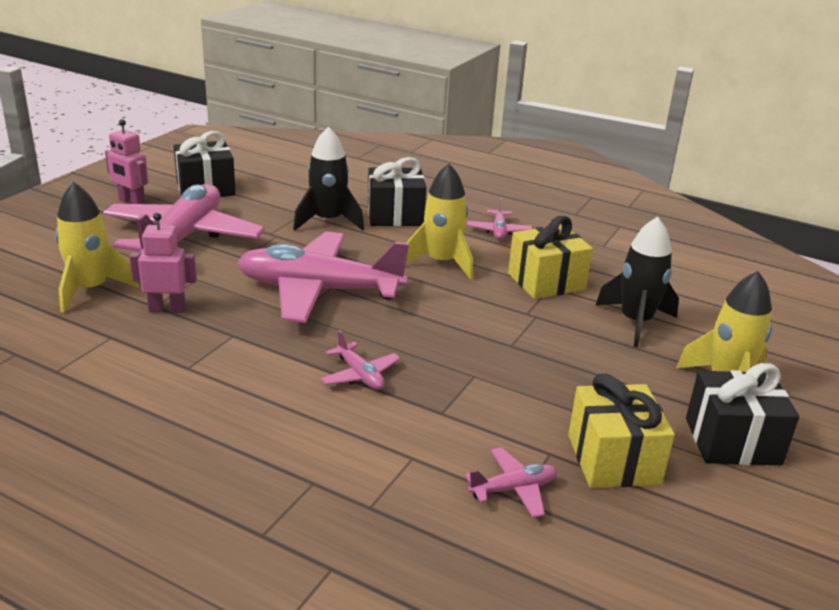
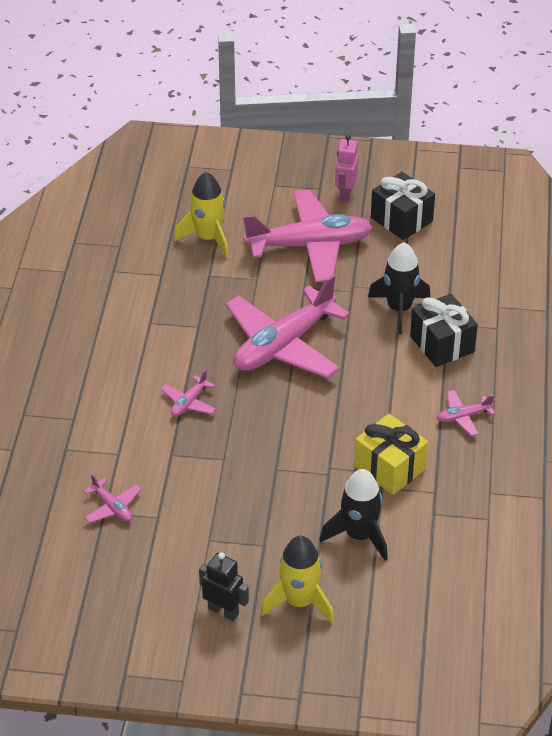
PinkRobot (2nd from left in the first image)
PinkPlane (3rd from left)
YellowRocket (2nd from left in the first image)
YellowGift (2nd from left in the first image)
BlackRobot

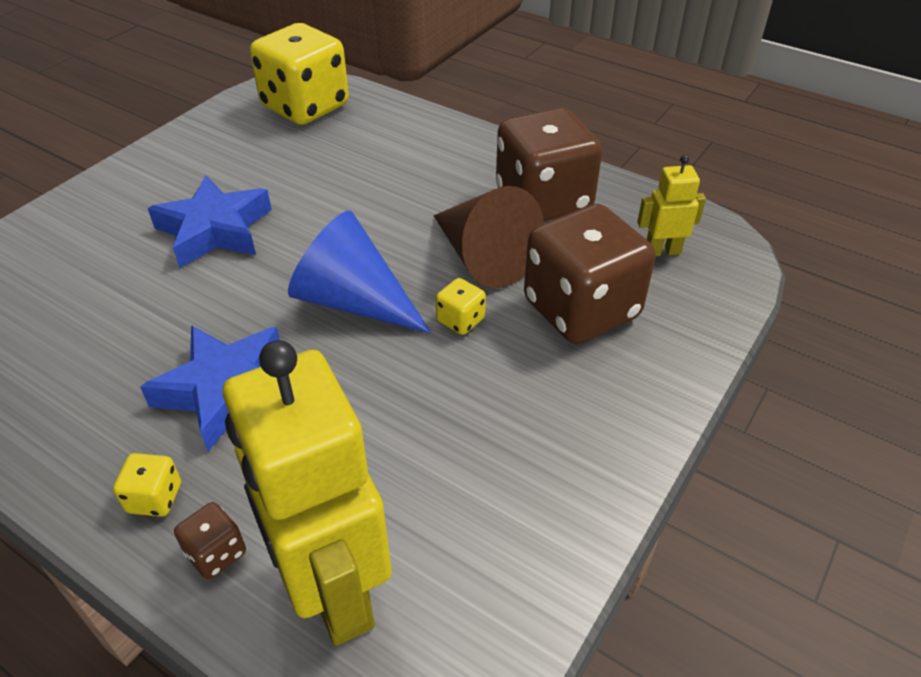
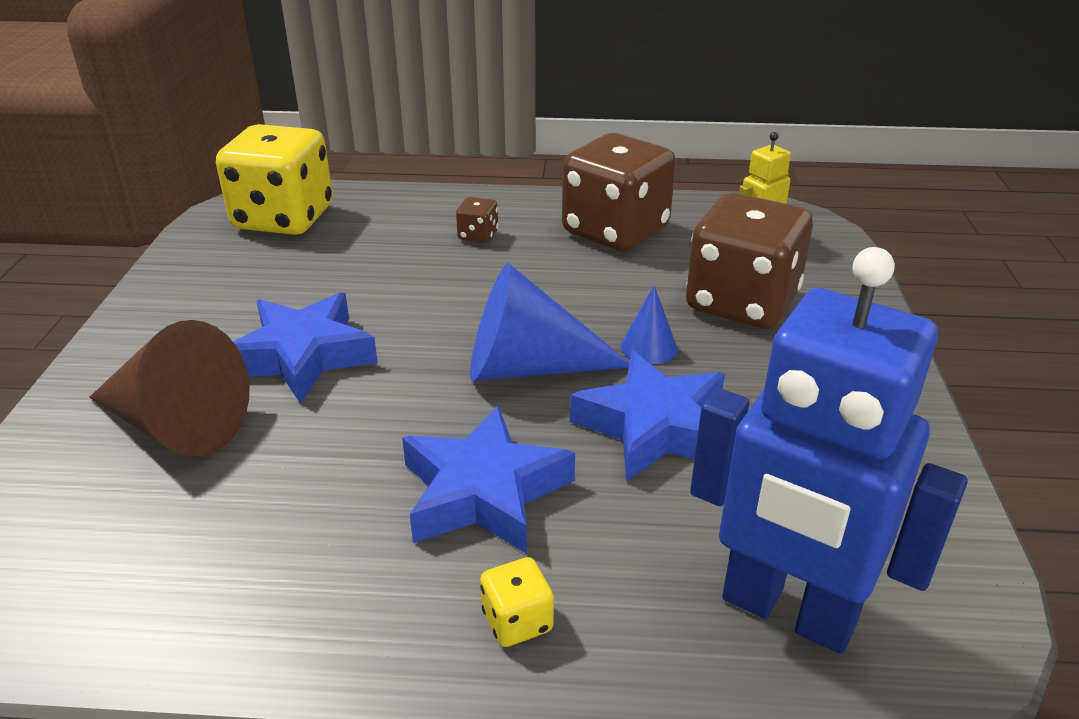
BrownDice (1st from left)
BlueRobot
BrownCone
BlueCone (2nd from left)
BlueStar (3rd from left)

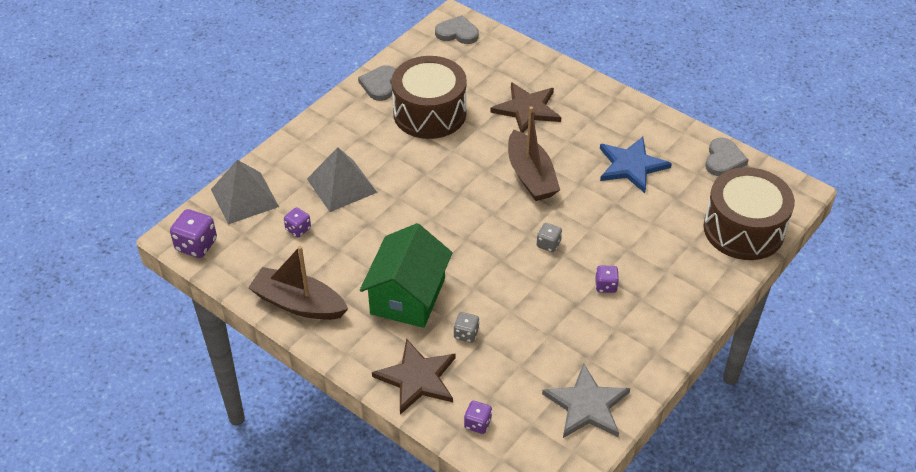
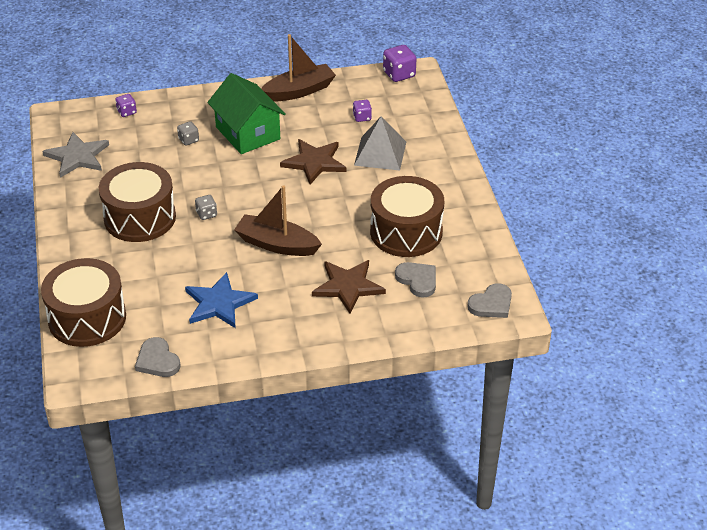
GreyPyramid (1st from left in the first image)
GreyHeart (2nd from left)
BrownStar (1st from left)
BrownDrum (2nd from left)

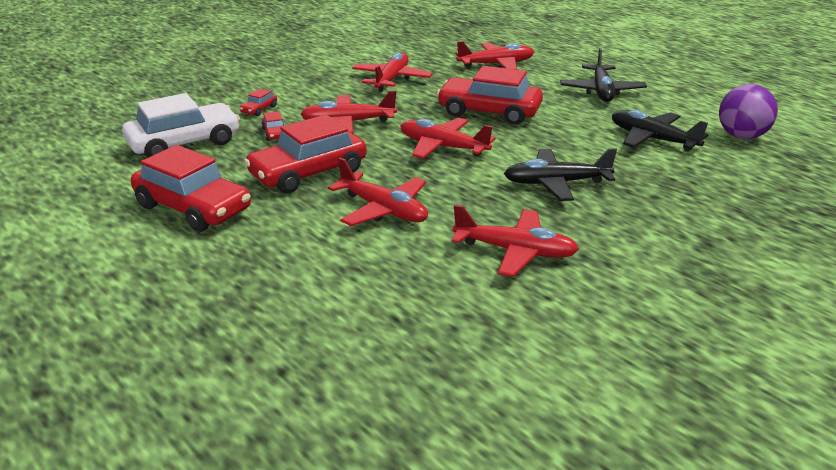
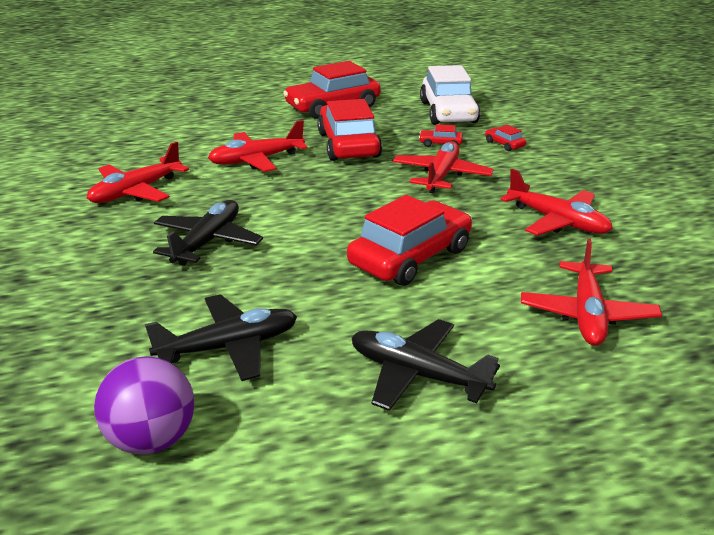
RedPlane (4th from left in the first image)

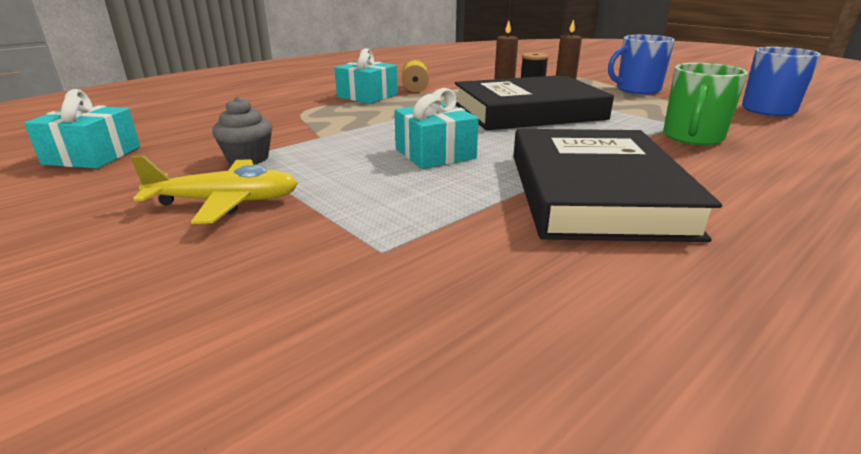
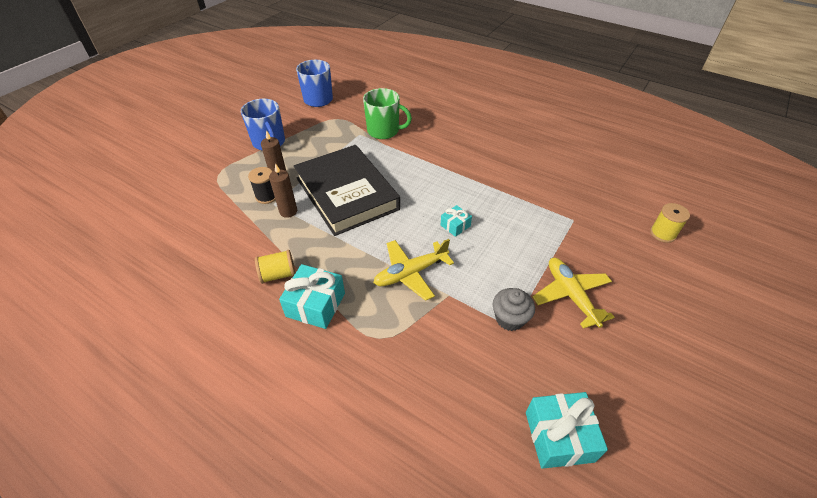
TurquoiseGift (2nd from left)
BlackBook (2nd from left in the first image)
YellowPlane (1st from left)
YellowSpool (2nd from left)

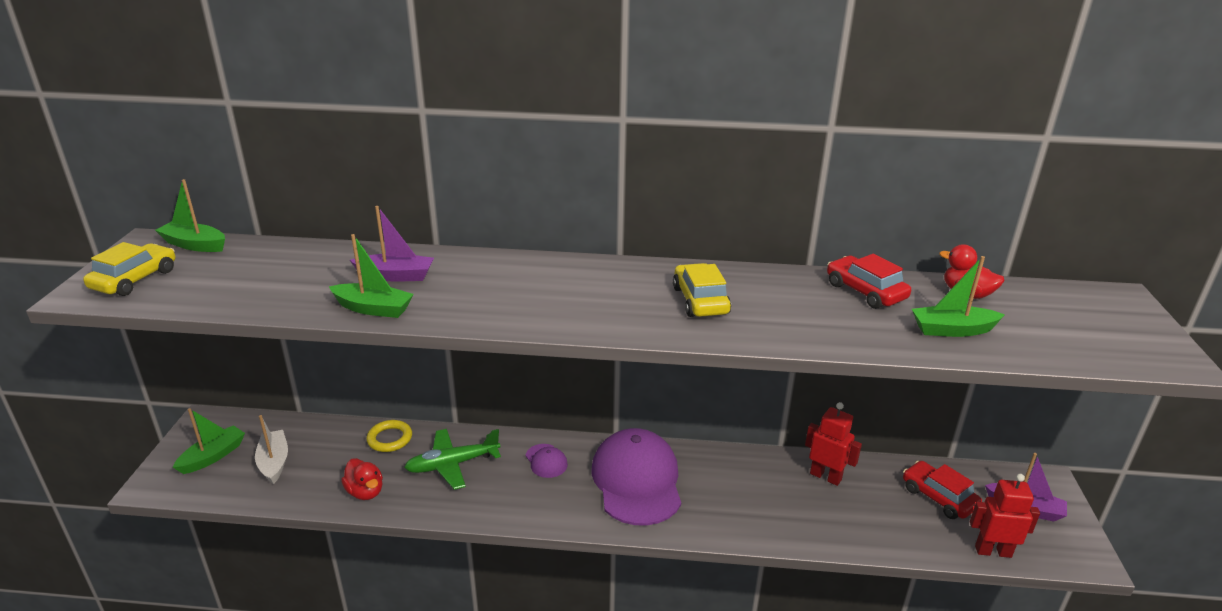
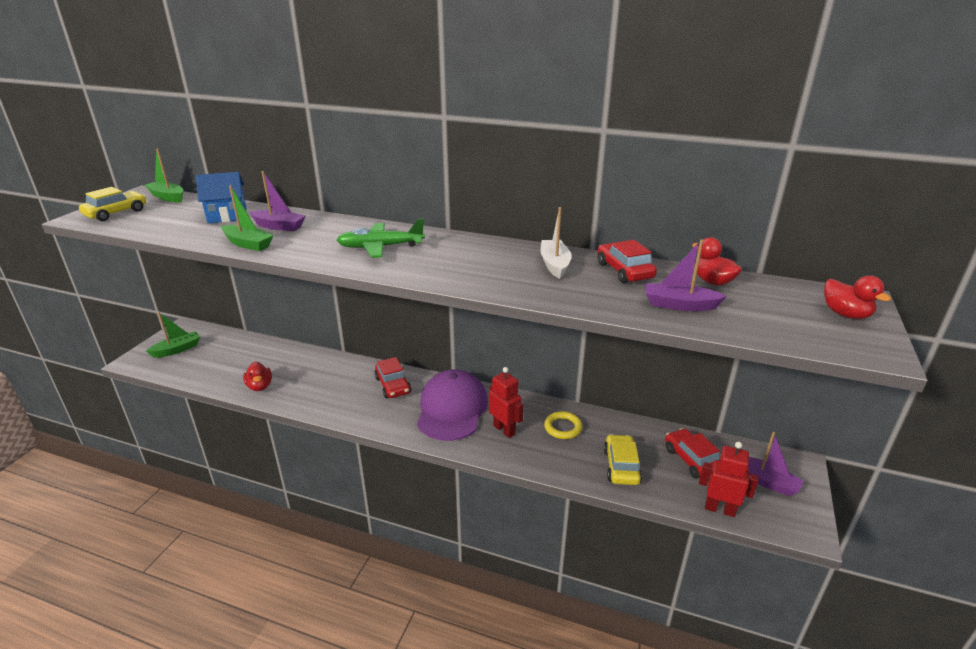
WhiteBoat
YellowRing
GreenPlane
RedCar (1st from left)
YellowCar (2nd from left)
RedRobot (1st from left)
PurpleBoat (2nd from left)
BlueHouse
RedDuck (3rd from left)

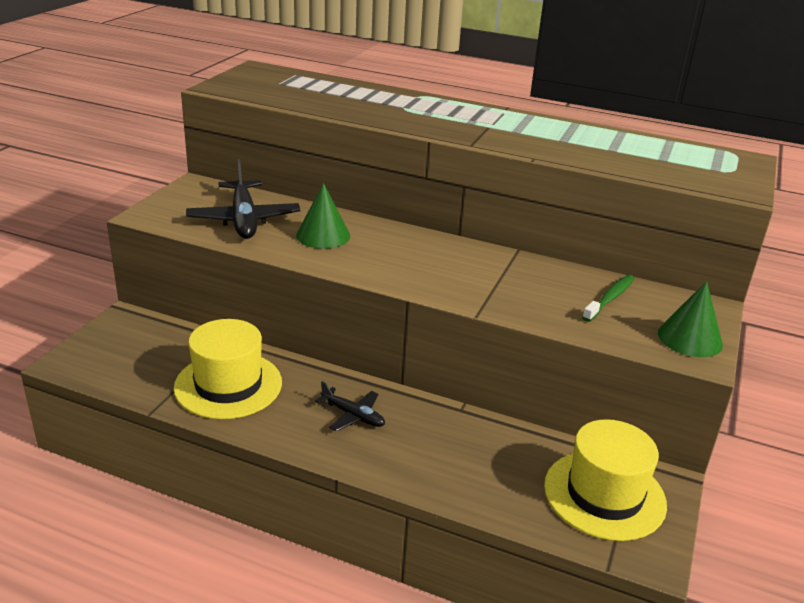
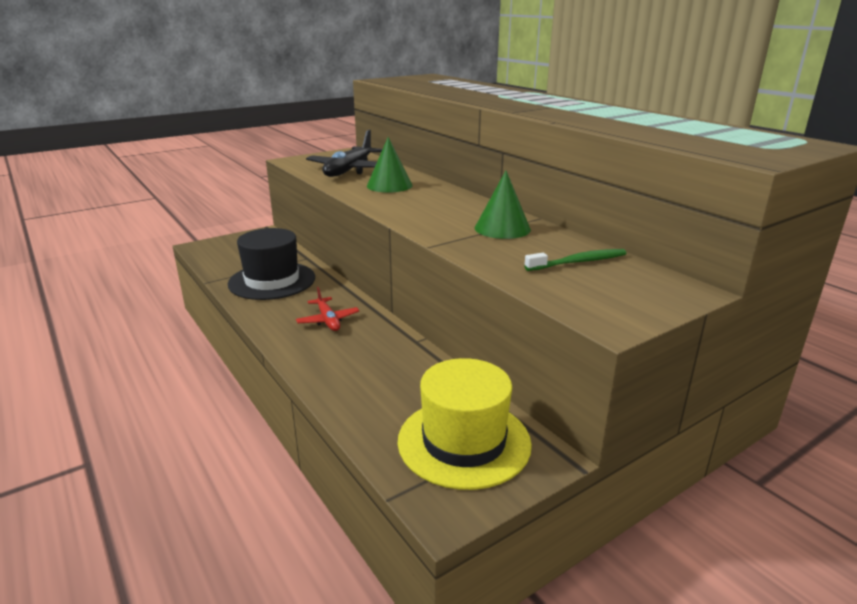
BlackHat
RedPlane
GreenCone (2nd from left)

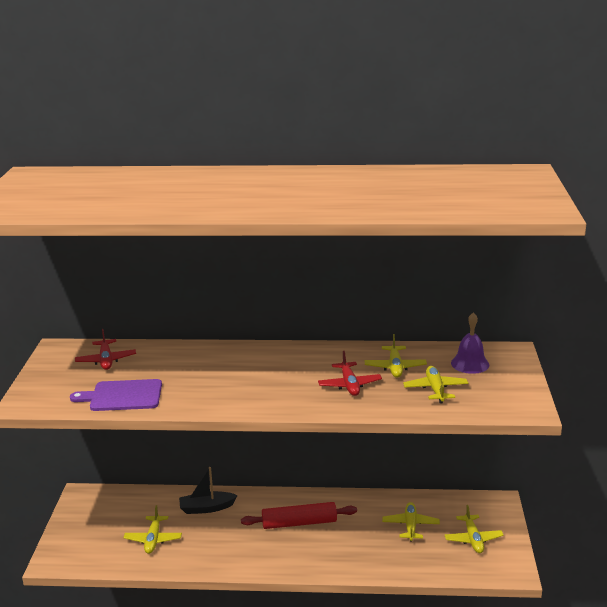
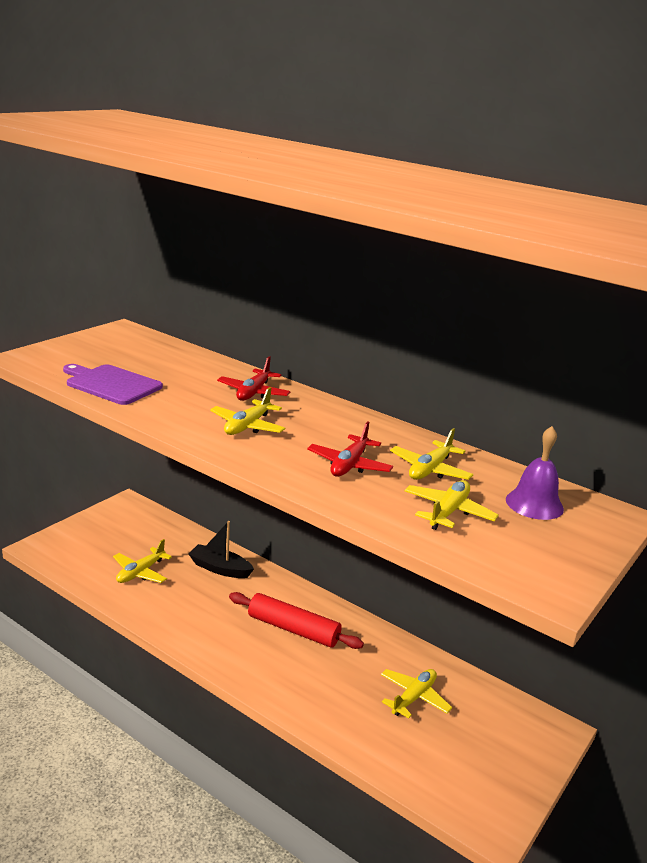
RedPlane (1st from left)
YellowPlane (2nd from left)

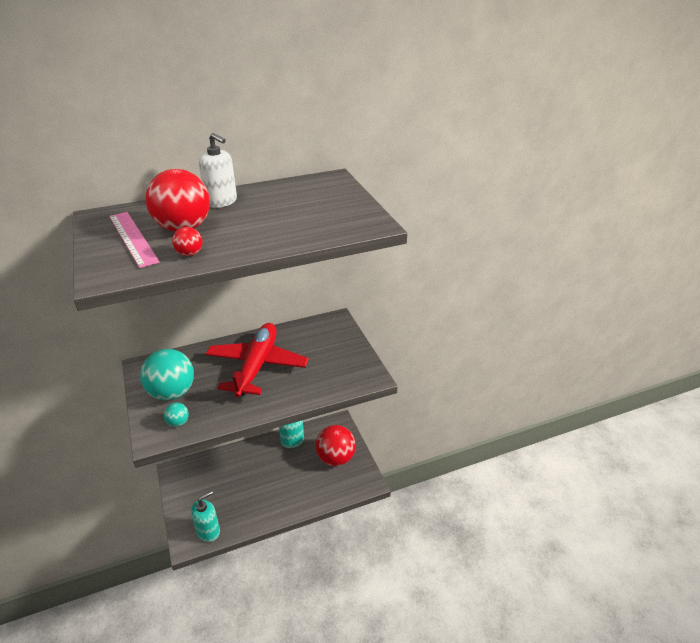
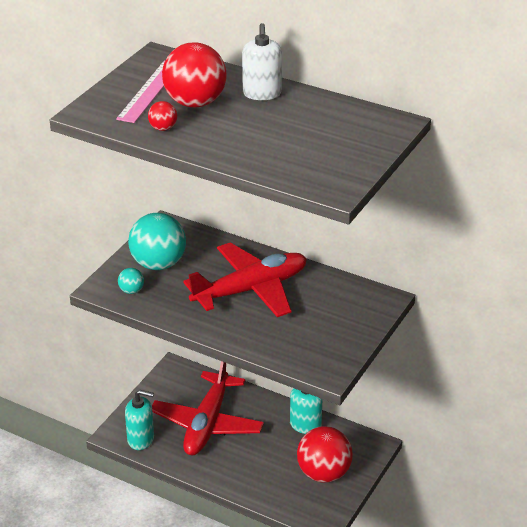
RedPlane (1st from left)

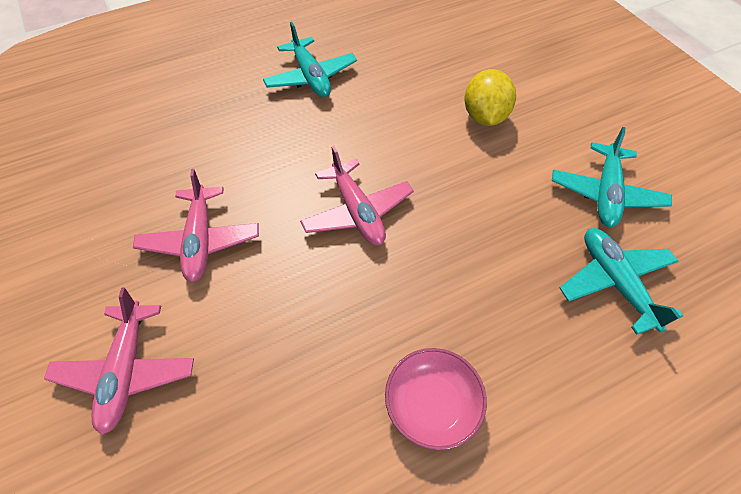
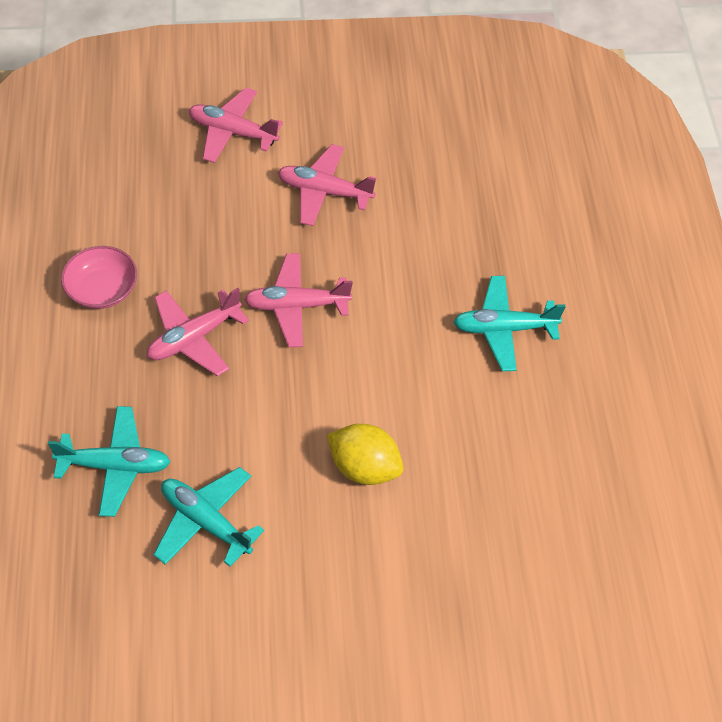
PinkPlane (1st from left)

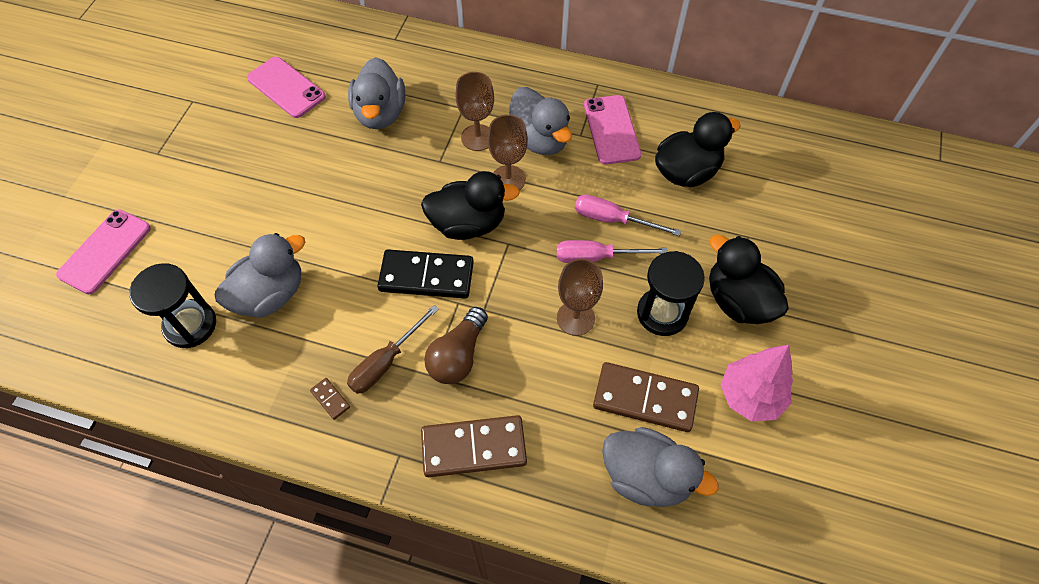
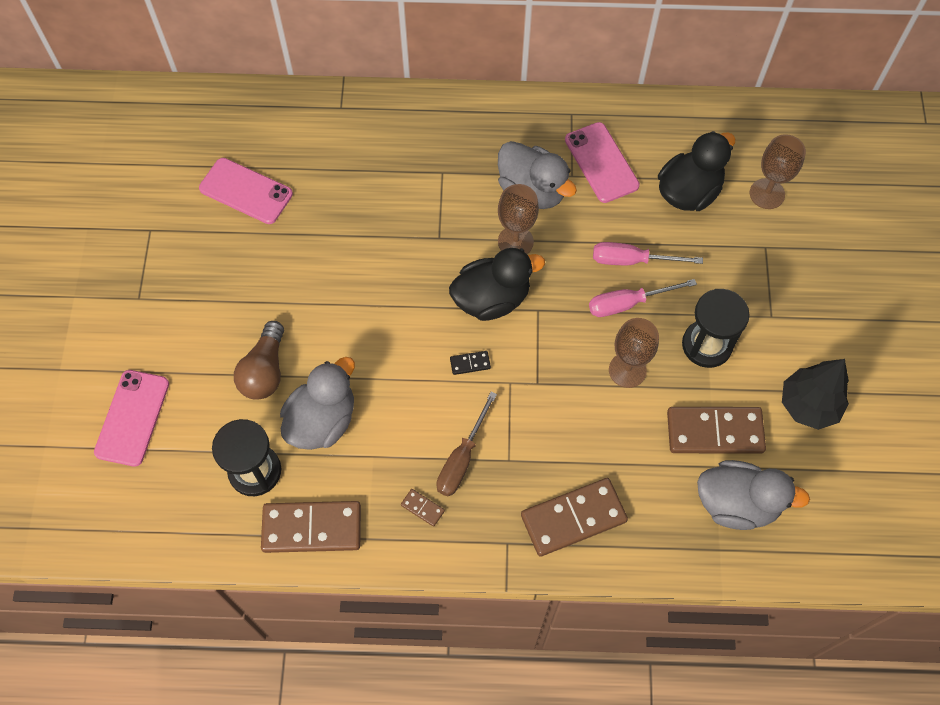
GreyDuck (2nd from left in the first image)
BlackDomino
BrownLightBulb
BrownGoblet (3rd from left)
BlackDuck (3rd from left in the first image)
BlackTree
BrownDomino (1st from left)

